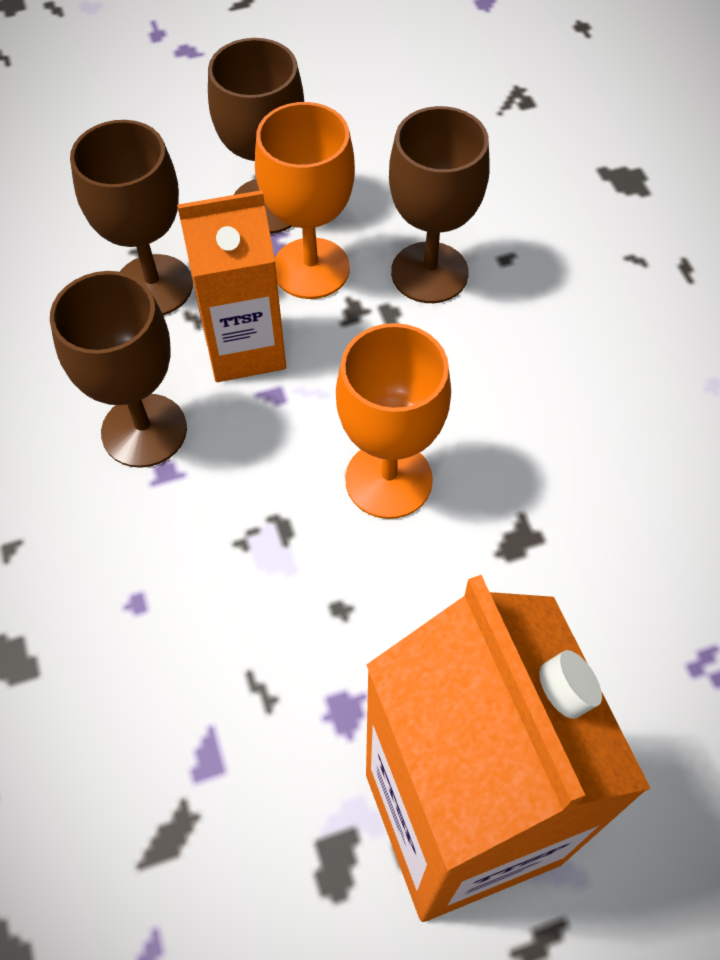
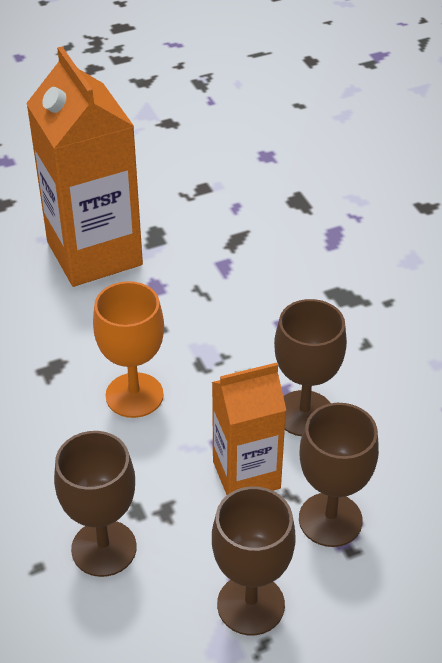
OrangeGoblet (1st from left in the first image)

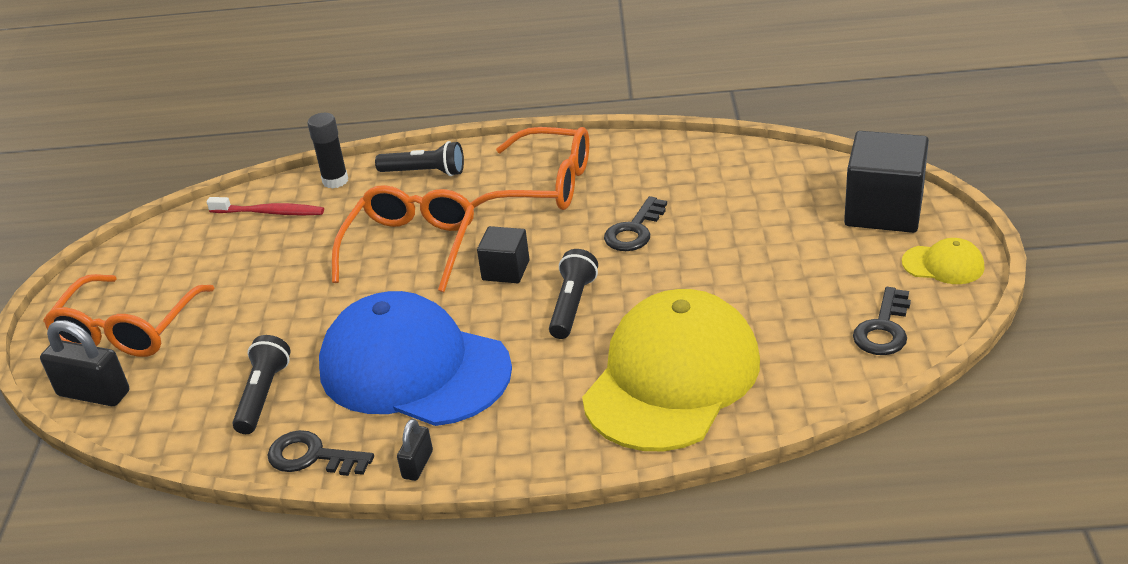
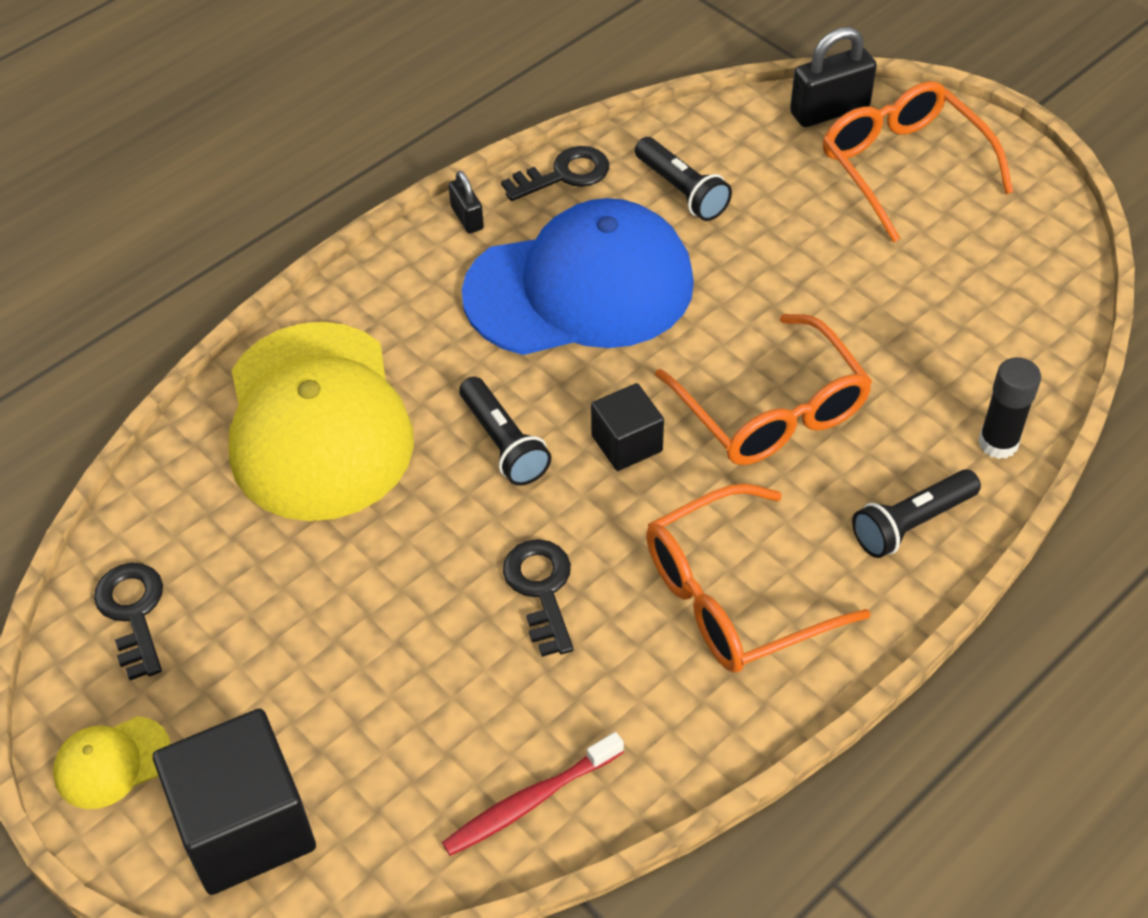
RedToothbrush

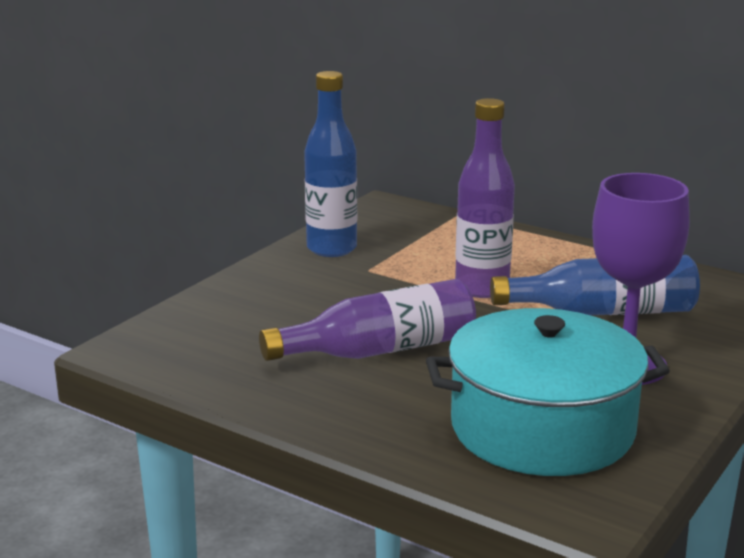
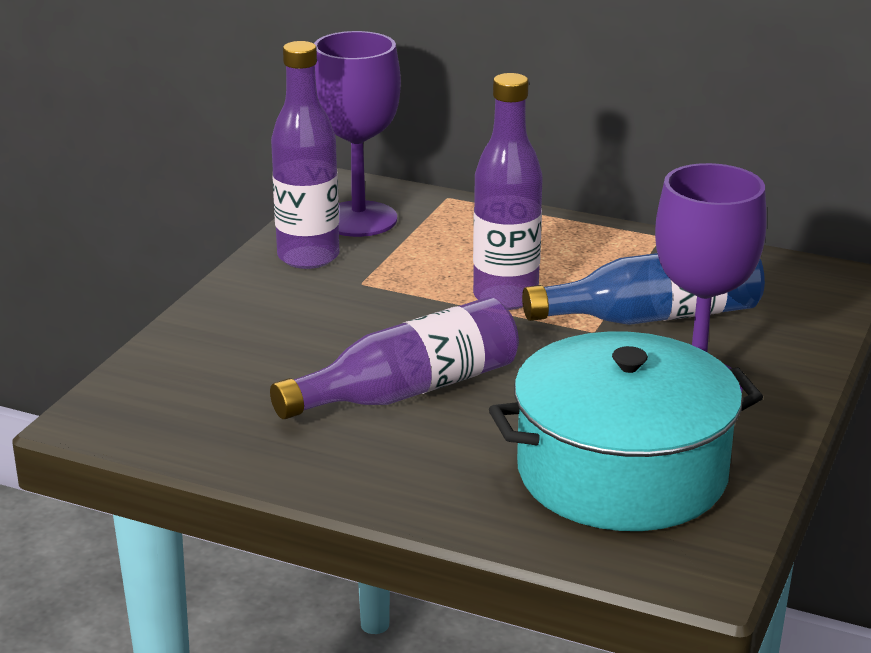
PurpleBottle (1st from left)
PurpleGoblet (1st from left)

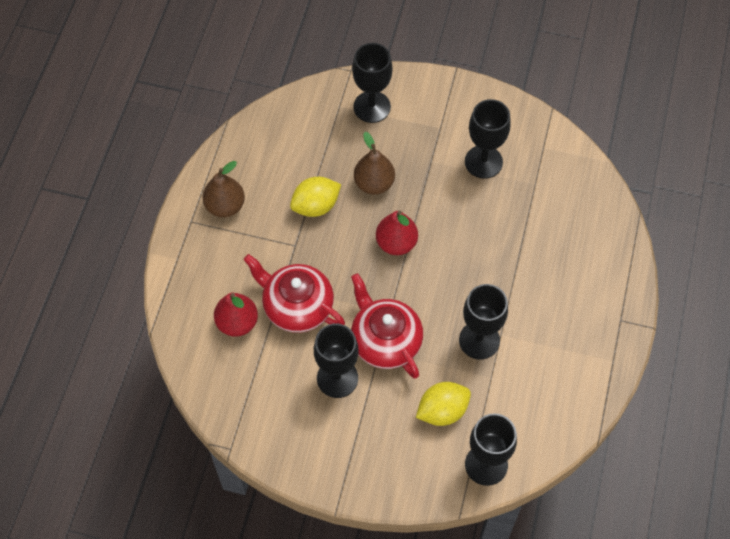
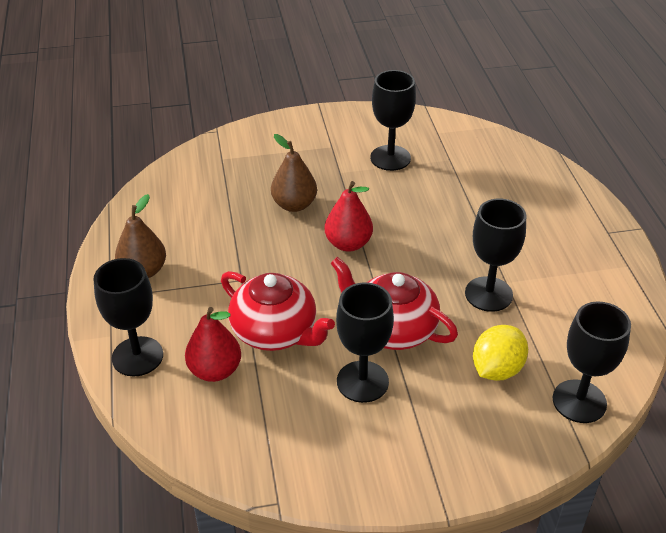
RedTeapot (1st from left)
YellowLemon (1st from left in the first image)
BlackGoblet (1st from left)

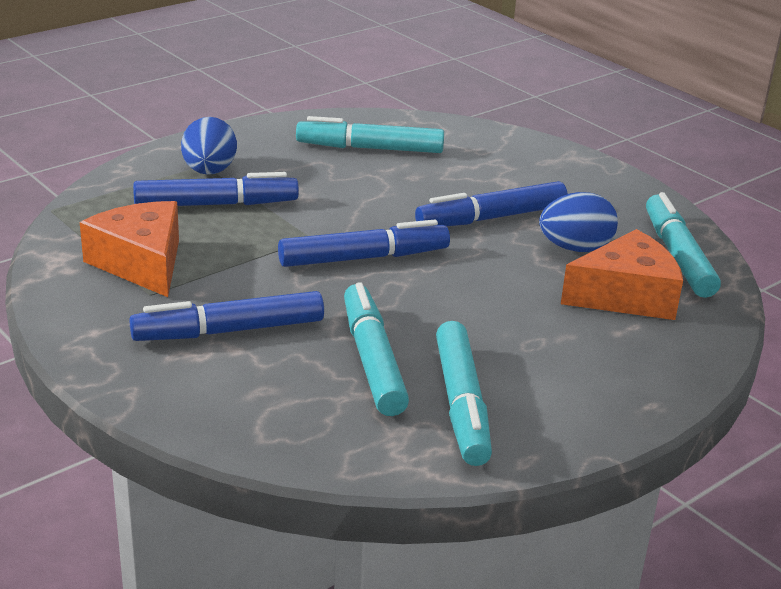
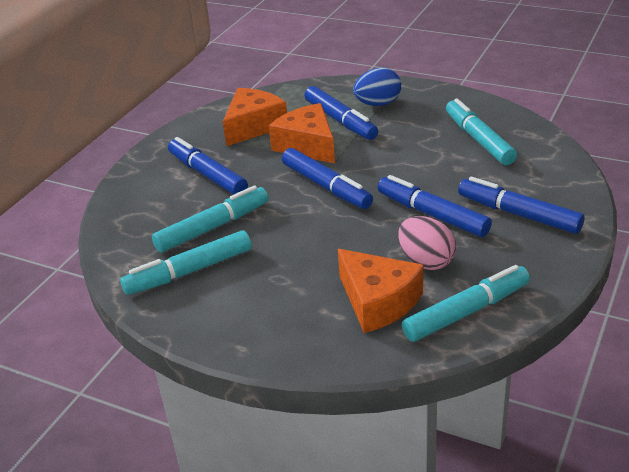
PinkEgg
OrangeCheese (2nd from left)
BlueMarker (5th from left)

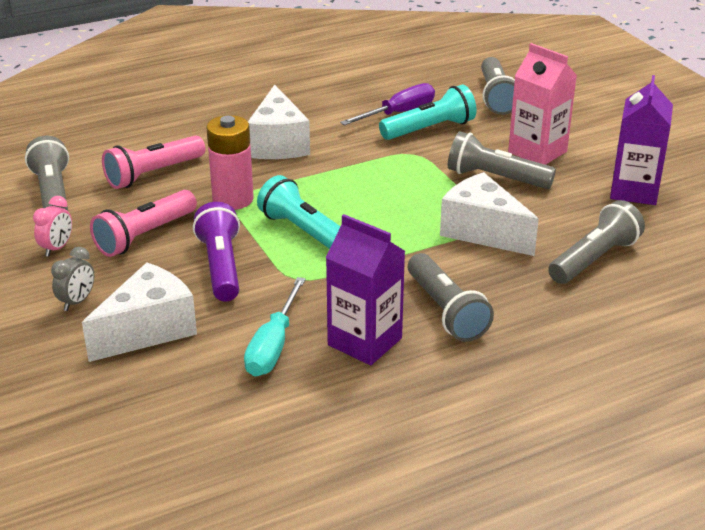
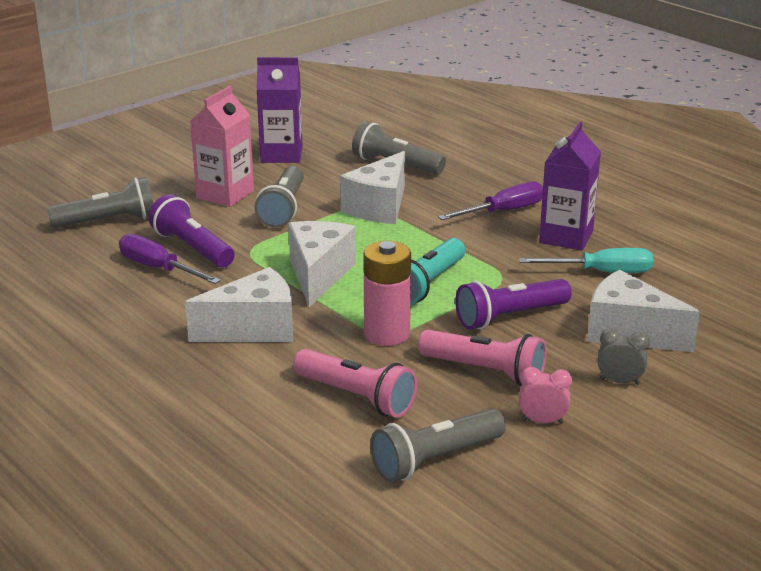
PurpleFlashlight (1st from left)
PurpleScrewdriver (2nd from left)
WhiteCheese (2nd from left)

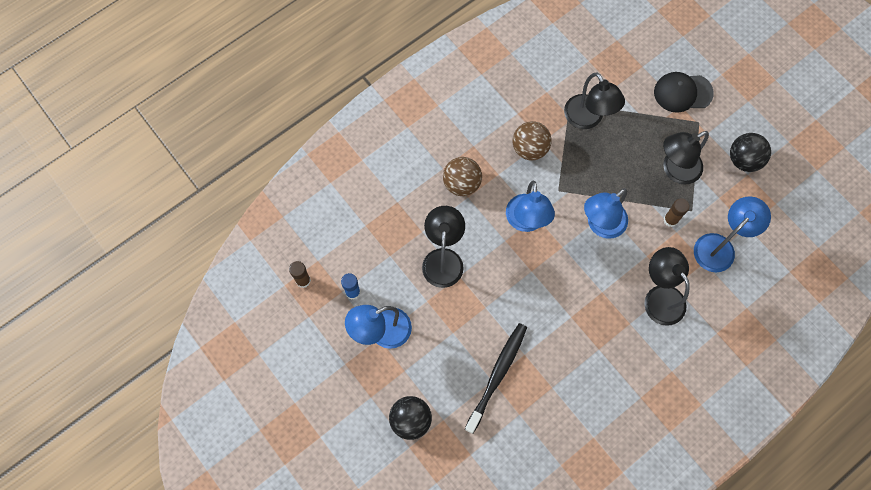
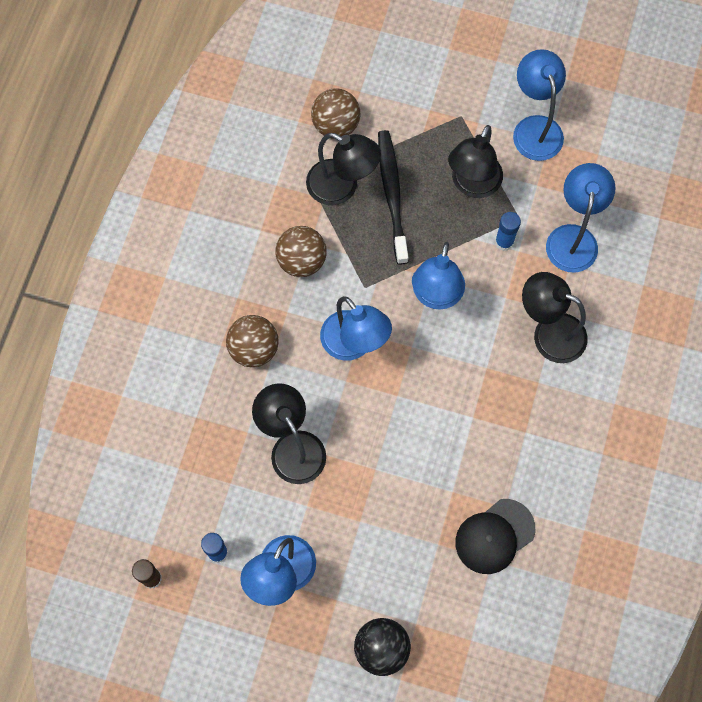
BlackToothbrush
BlackCap
BlueGlueStick (2nd from left)
BlueLamp (4th from left)
BrownBall (3rd from left)

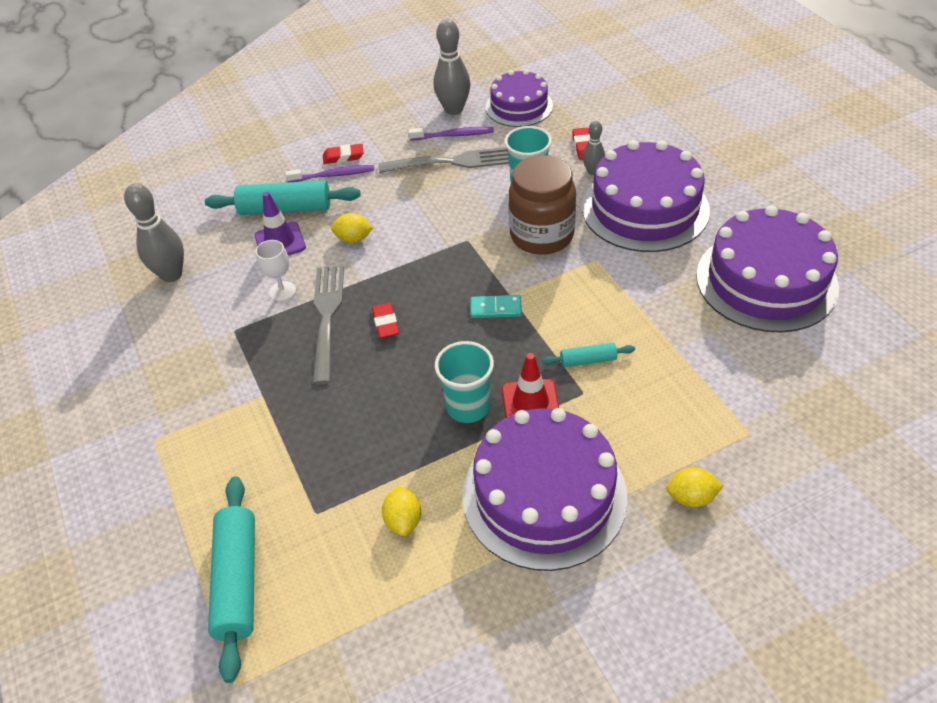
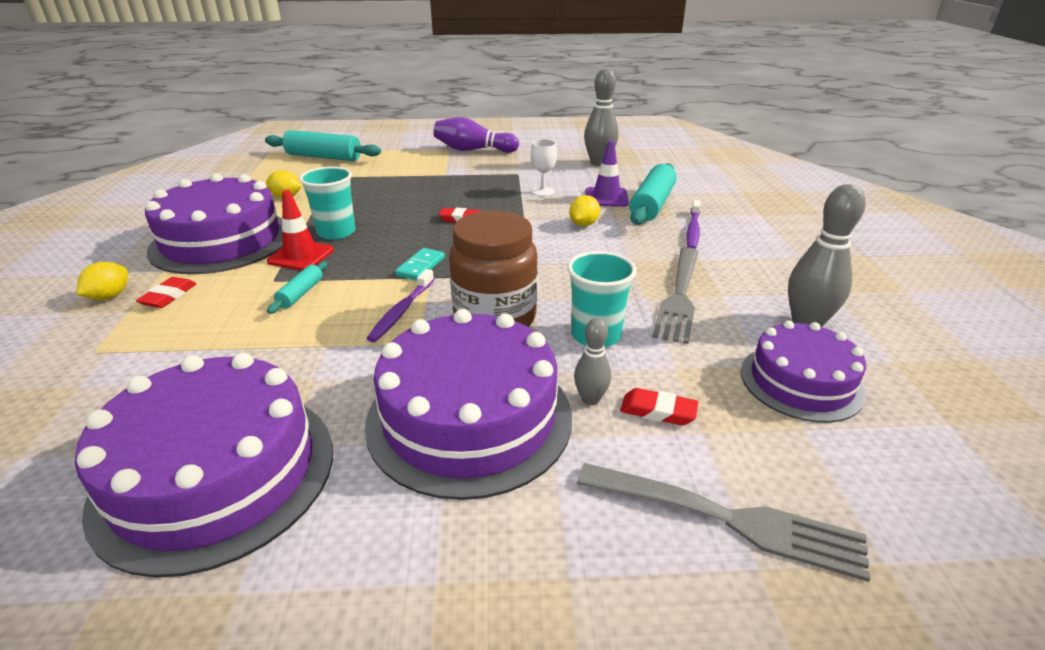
GreyFork (2nd from left)
RedEraser (1st from left)
PurpleToothbrush (1st from left)
PurpleBowlingPin

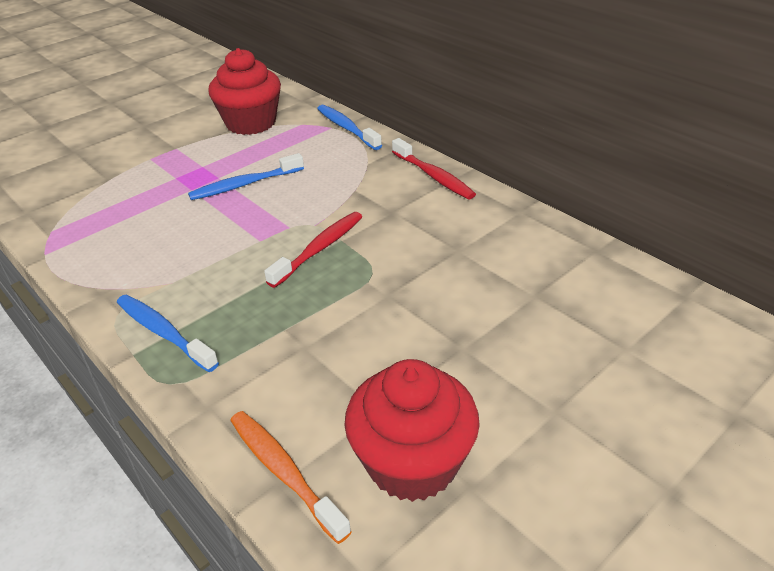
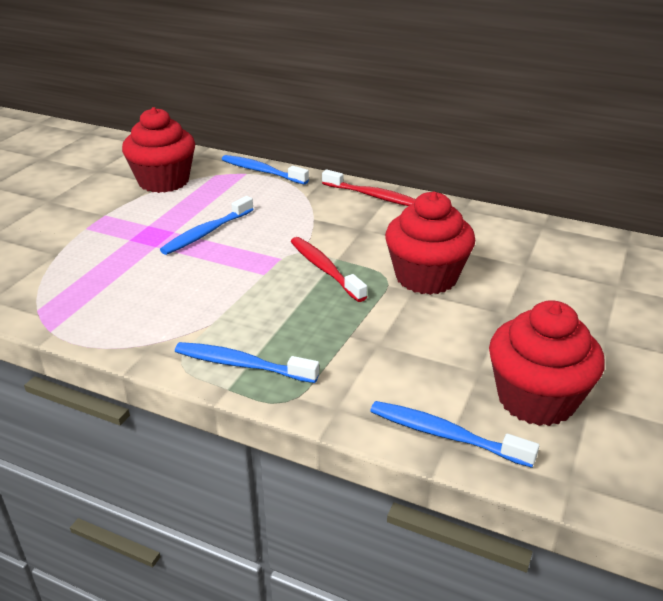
BlueToothbrush (4th from left)
RedToothbrush (1st from left)
RedCupcake (2nd from left)

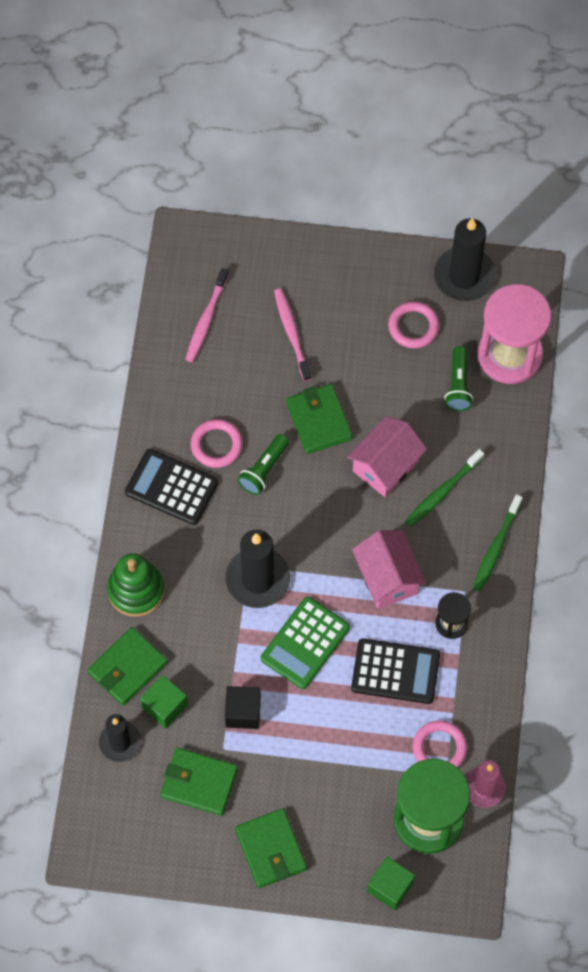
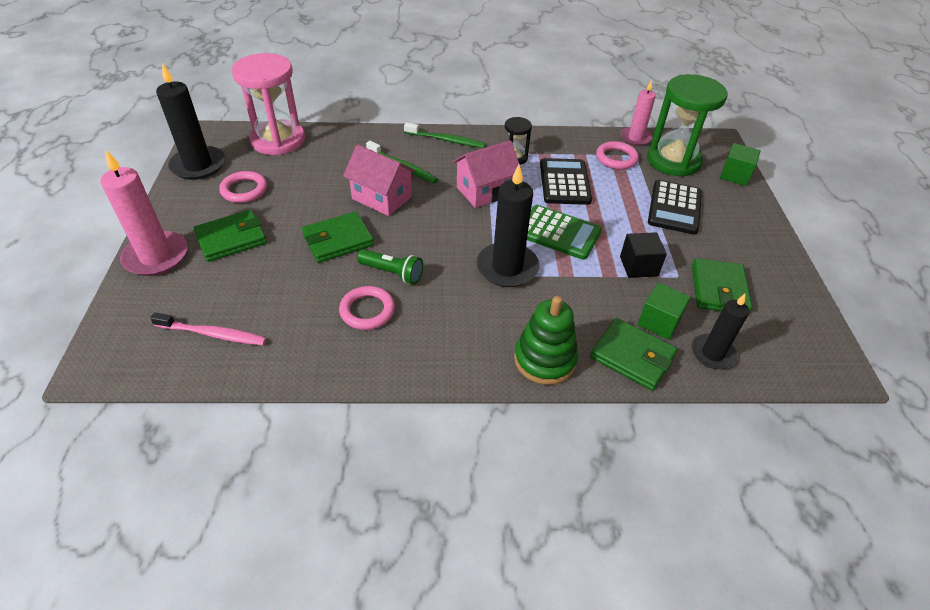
BlackCalculator (2nd from left)
GreenWallet (1st from left)
PinkToothbrush (2nd from left in the first image)
GreenFlashlight (2nd from left in the first image)
PinkCandle (1st from left)

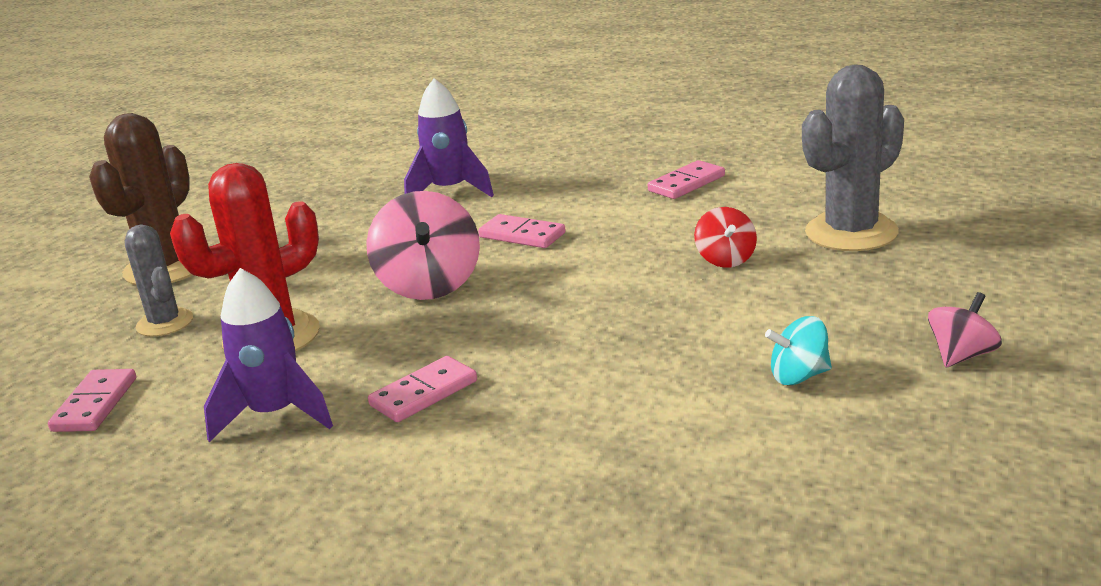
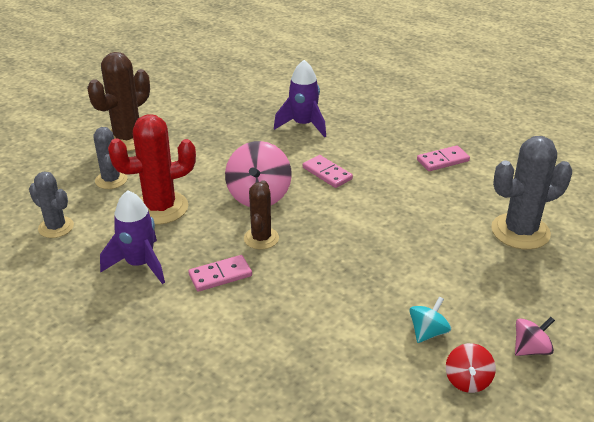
GreyCactus (1st from left)
RedSpinningTop
TurquoiseSpinningTop
BrownCactus (2nd from left)

